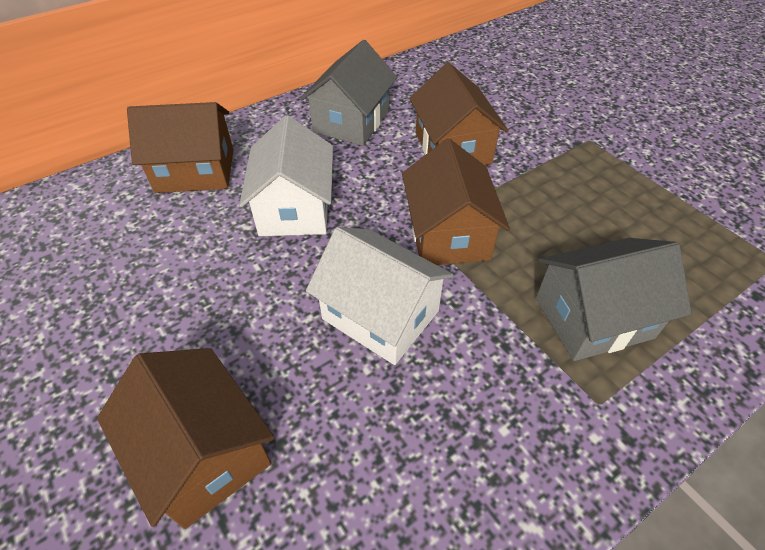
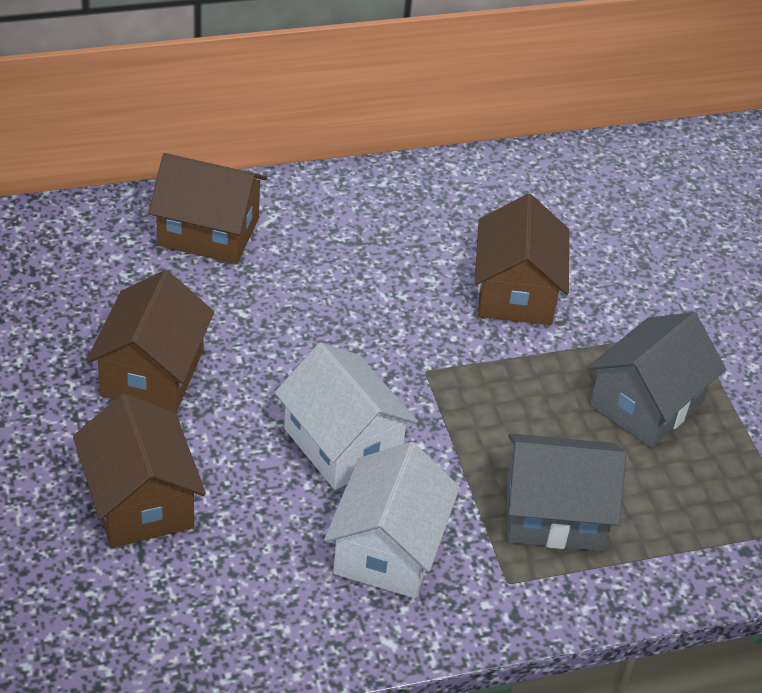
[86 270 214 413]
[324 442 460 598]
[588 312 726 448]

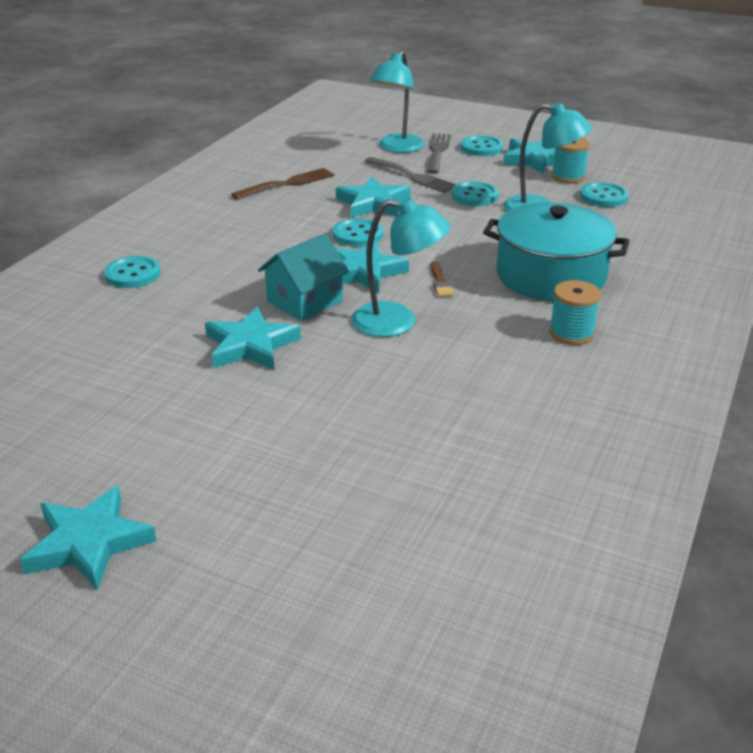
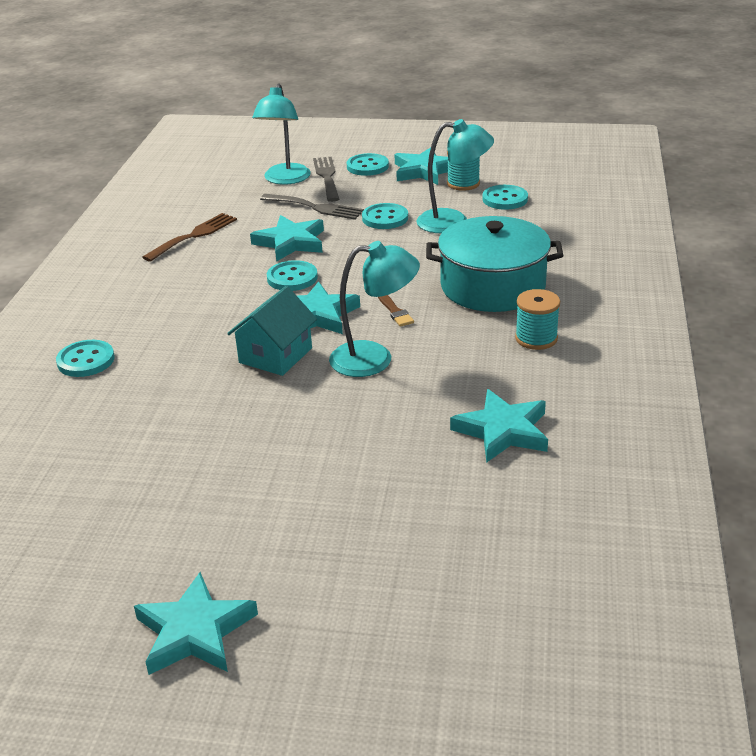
[450 389 548 463]

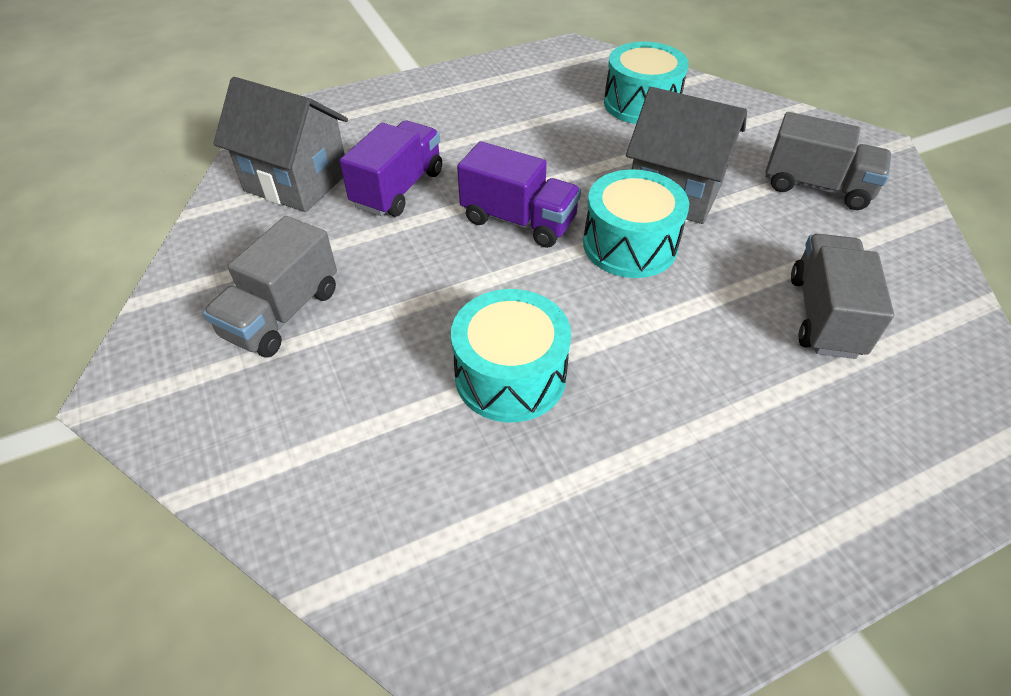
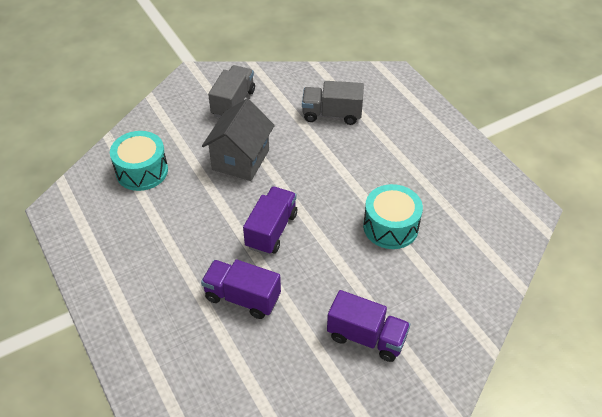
[327 290 410 362]
[213 77 348 212] (first image)
[583 169 689 278] (first image)

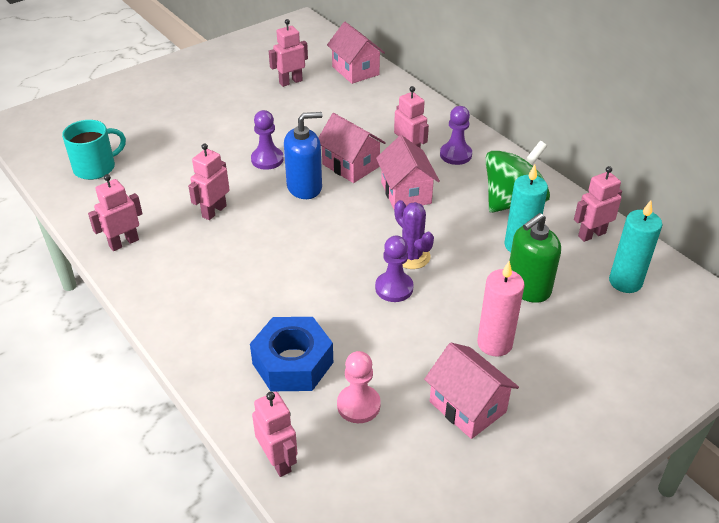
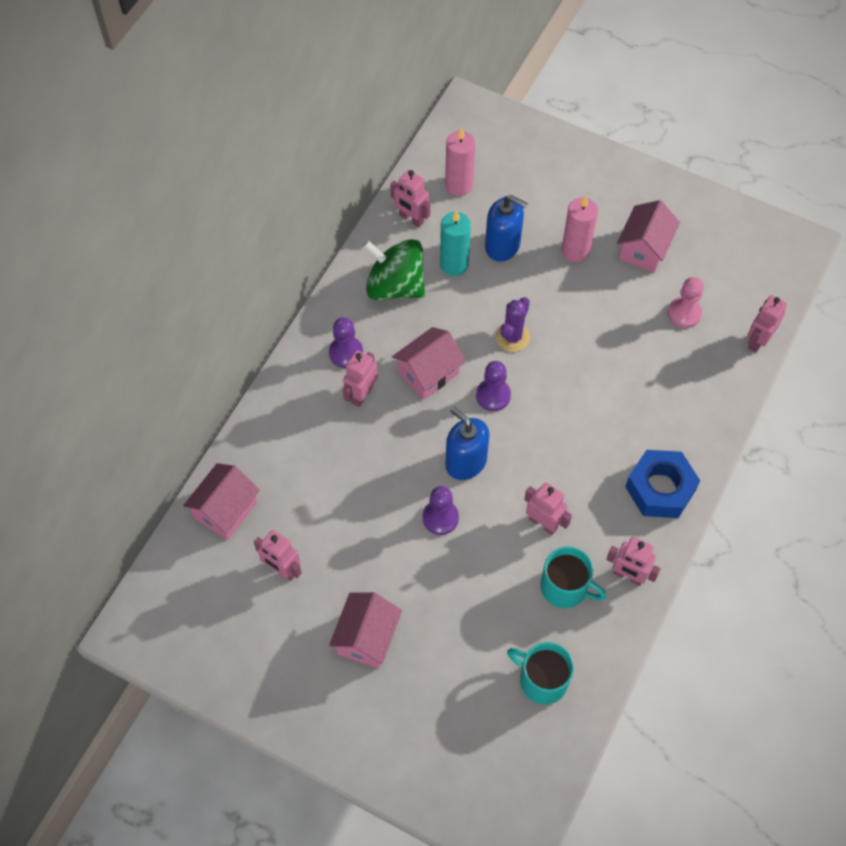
[329 592 402 668]
[445 128 475 196]
[476 361 511 411]
[485 195 528 262]
[524 482 572 535]
[541 546 606 608]
[625 450 700 518]

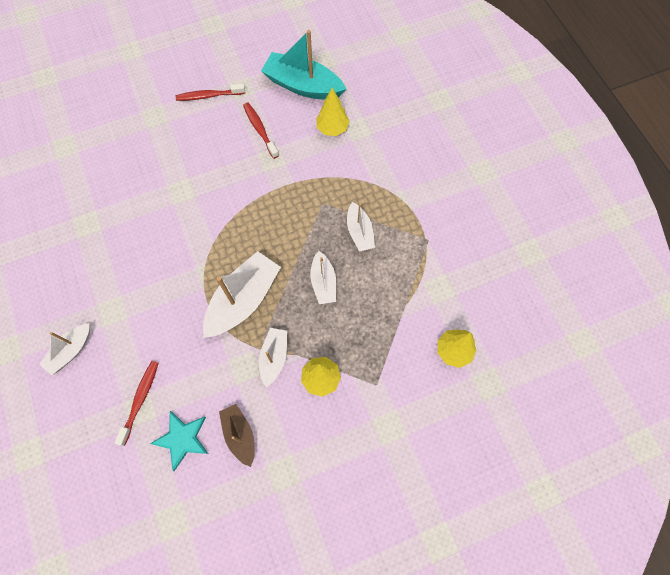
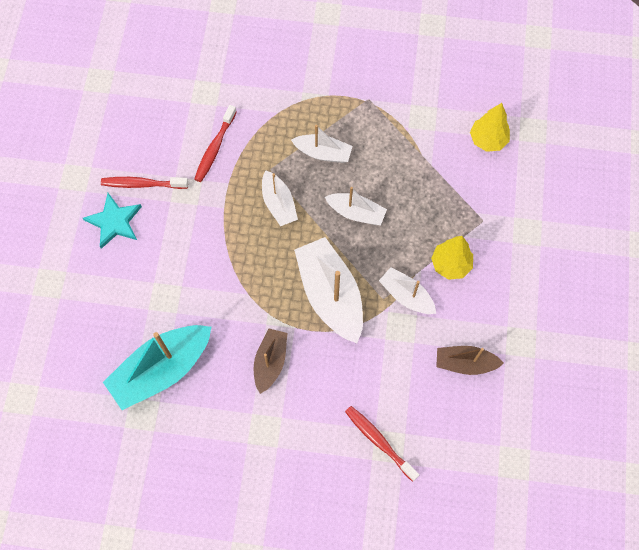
[83 193 142 249]
[103 325 212 410]
[194 105 237 182]
[254 328 287 394]
[262 170 298 226]
[316 88 350 136] (first image)

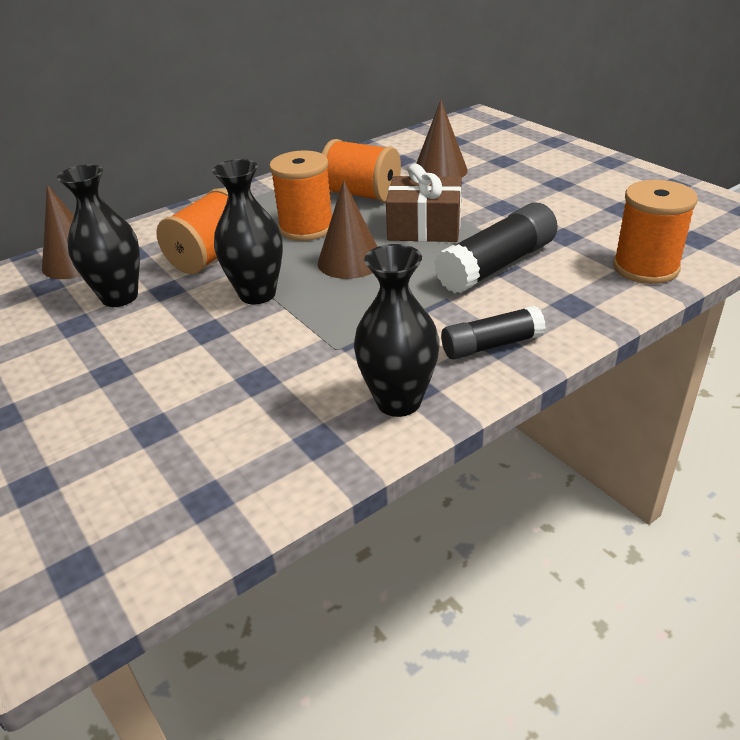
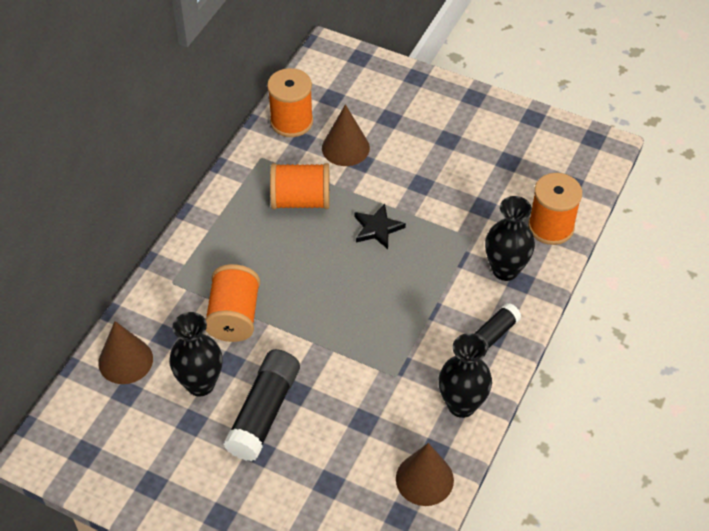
[223 349 300 461]
[267 68 313 137]
[355 204 406 249]
[396 443 454 506]
[485 196 535 281]

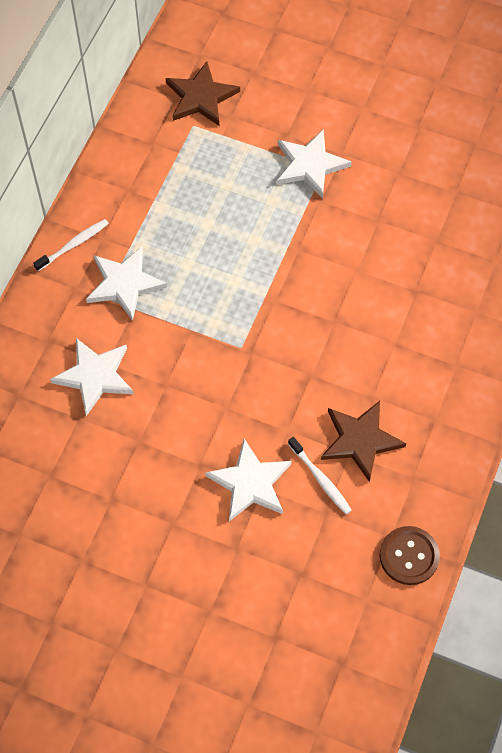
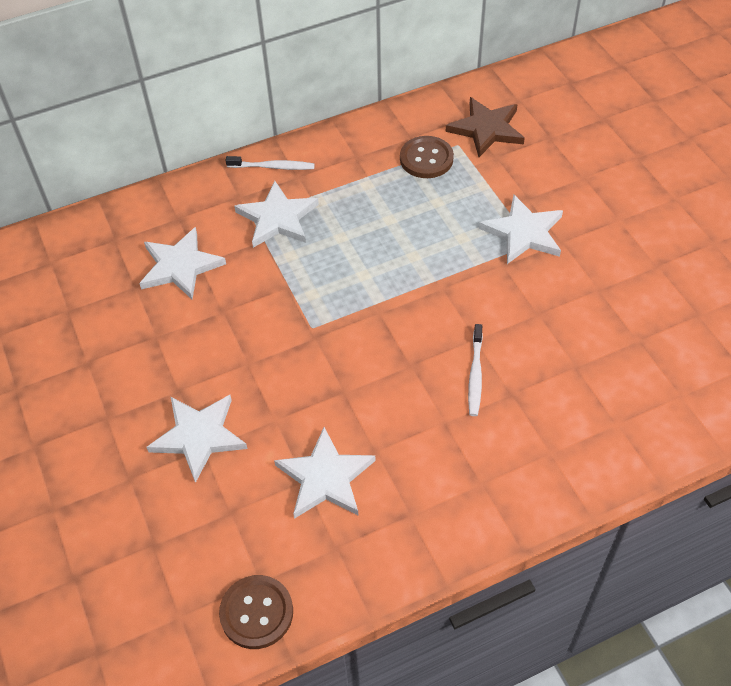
[274 427 376 519]
[400 136 454 178]
[468 324 483 416]

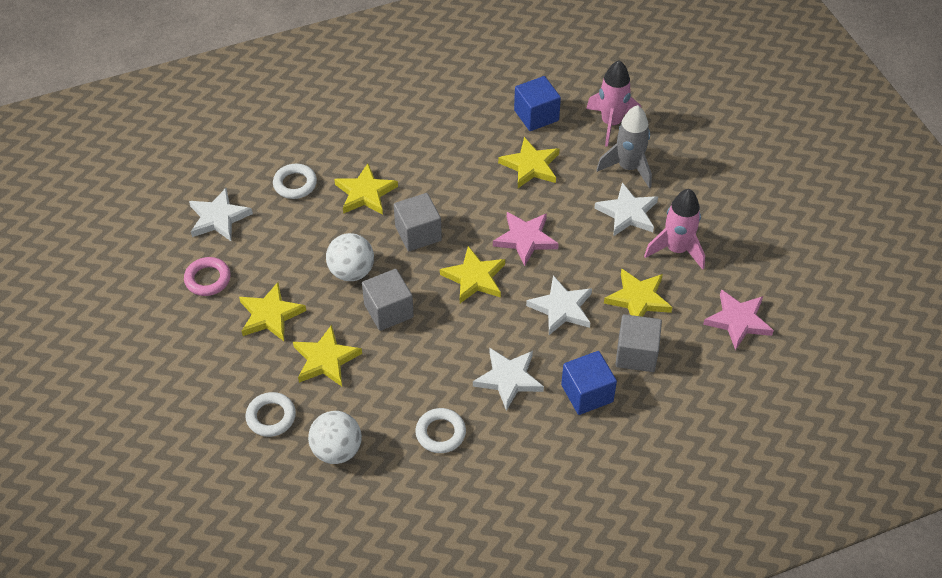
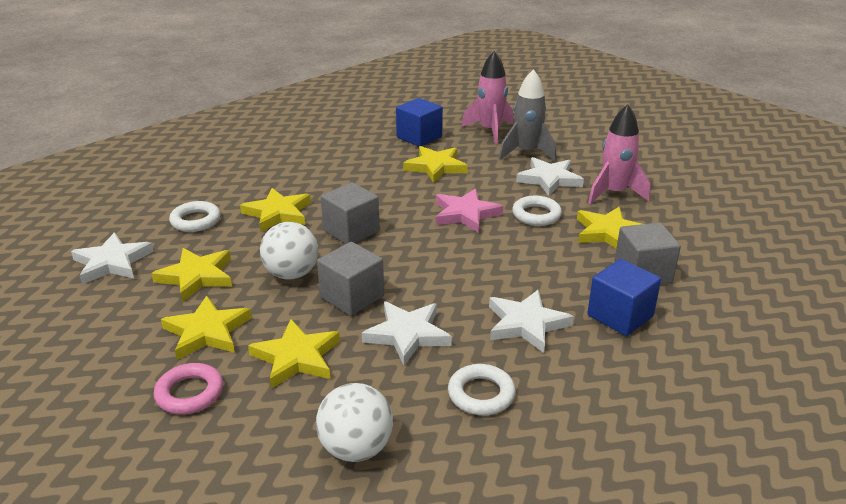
[151 248 232 302]
[154 363 223 414]
[362 302 452 365]
[512 196 562 226]
[703 290 774 350] (first image)

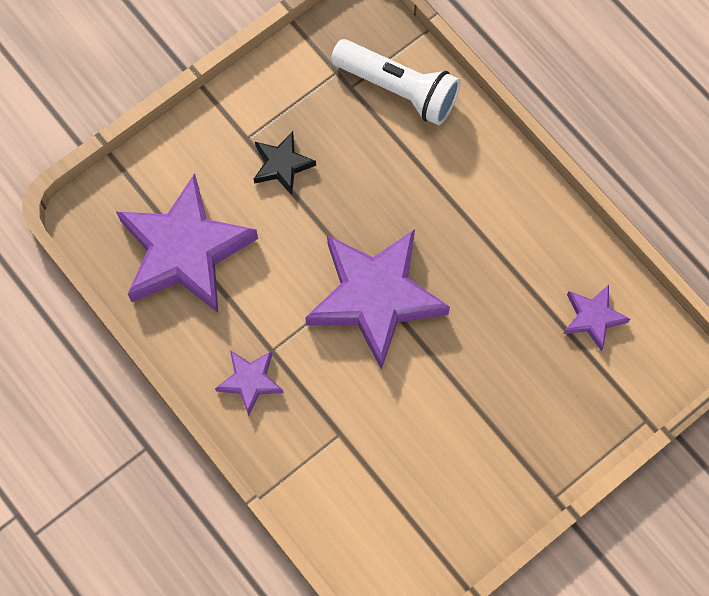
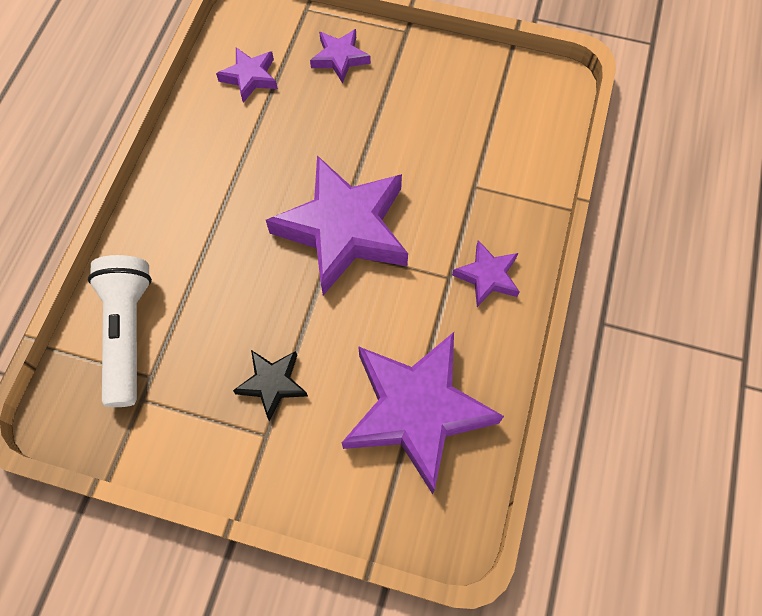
[310 29 371 83]

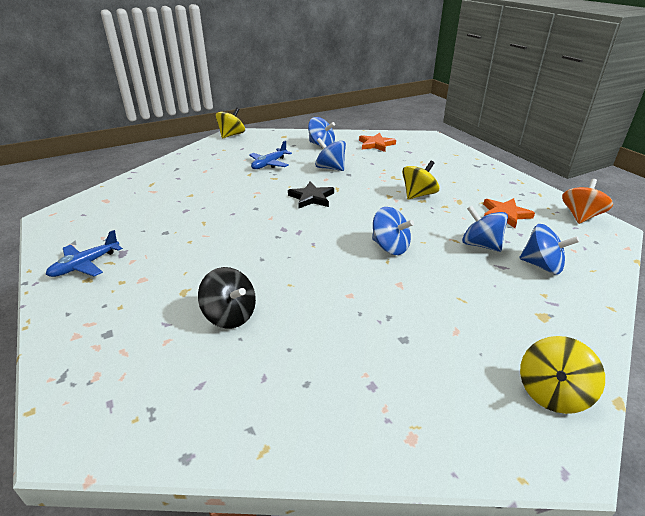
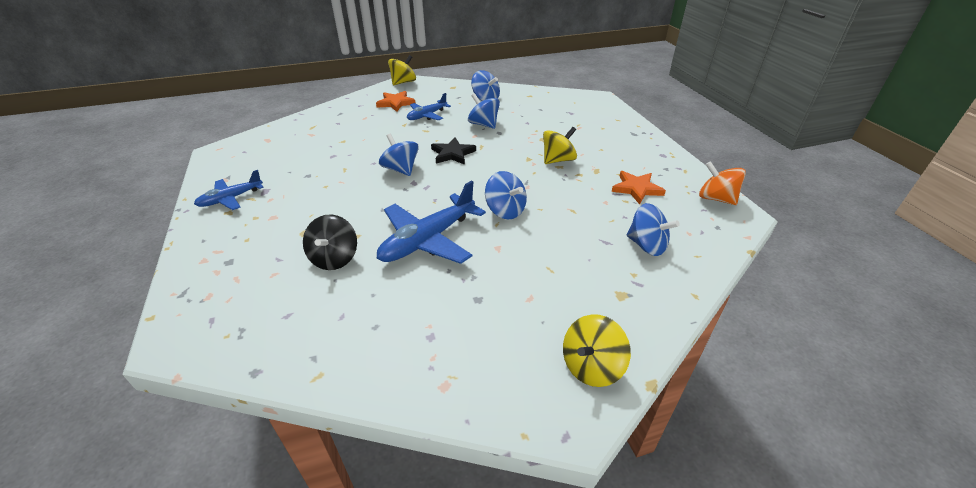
[303 214 357 270]
[376 91 415 112]
[377 180 486 264]
[379 134 419 176]
[699 161 746 205]

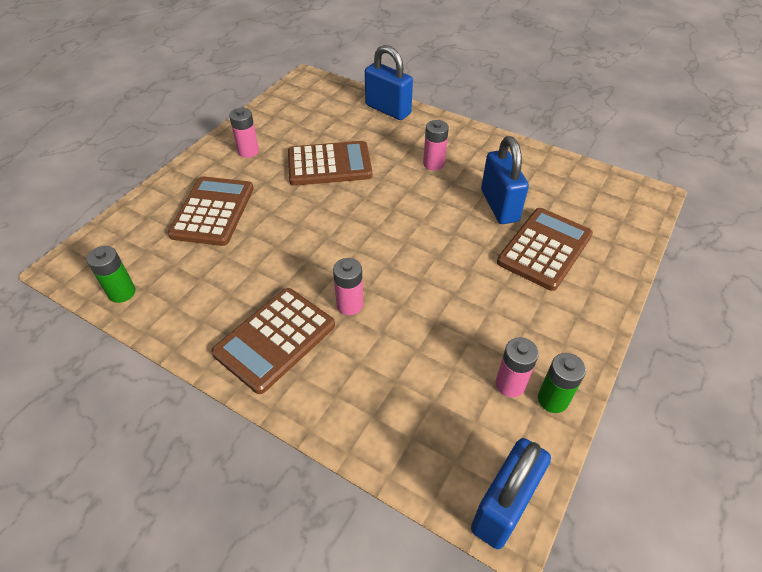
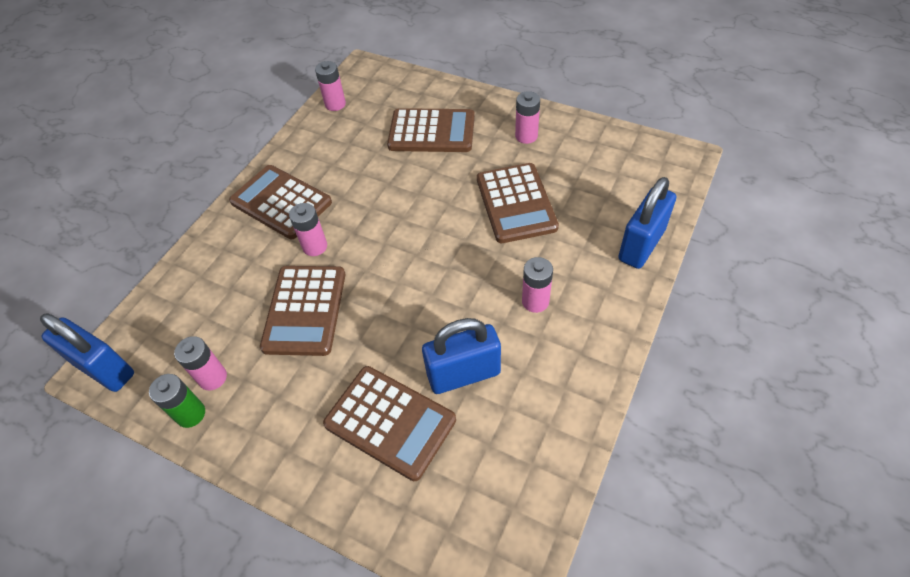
[260 266 345 356]
[315 61 346 111]

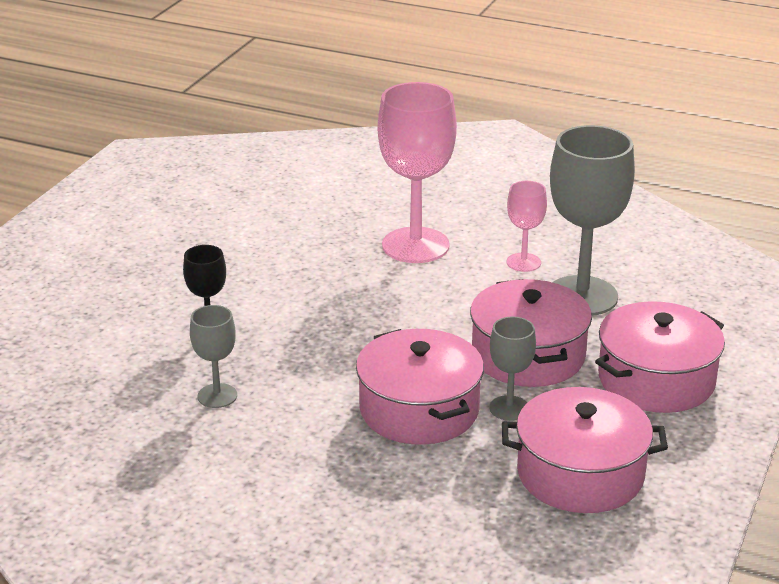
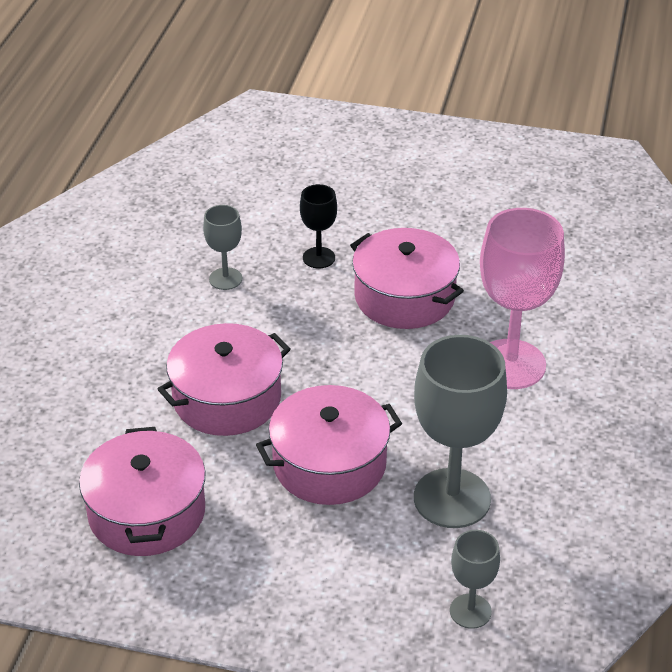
[350 228 464 329]
[450 530 500 629]
[507 181 547 272] (first image)

